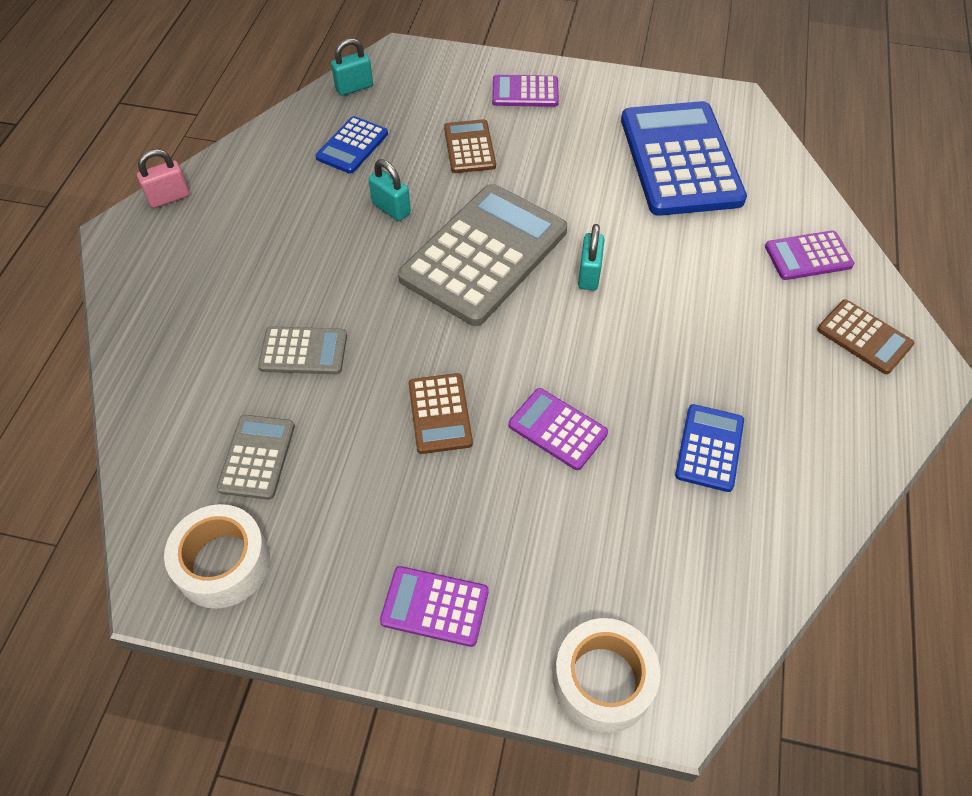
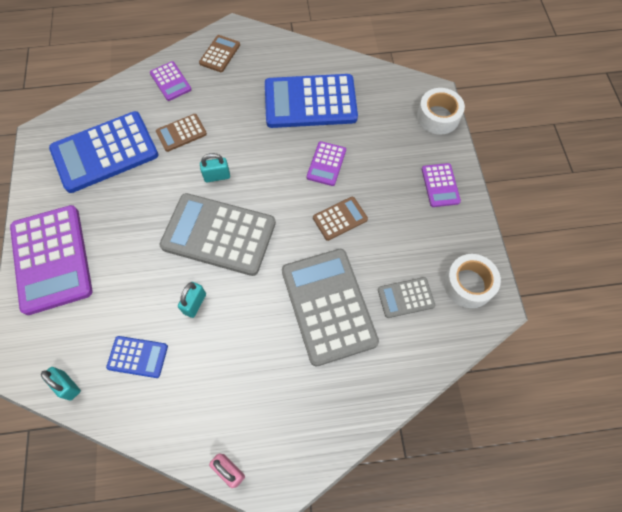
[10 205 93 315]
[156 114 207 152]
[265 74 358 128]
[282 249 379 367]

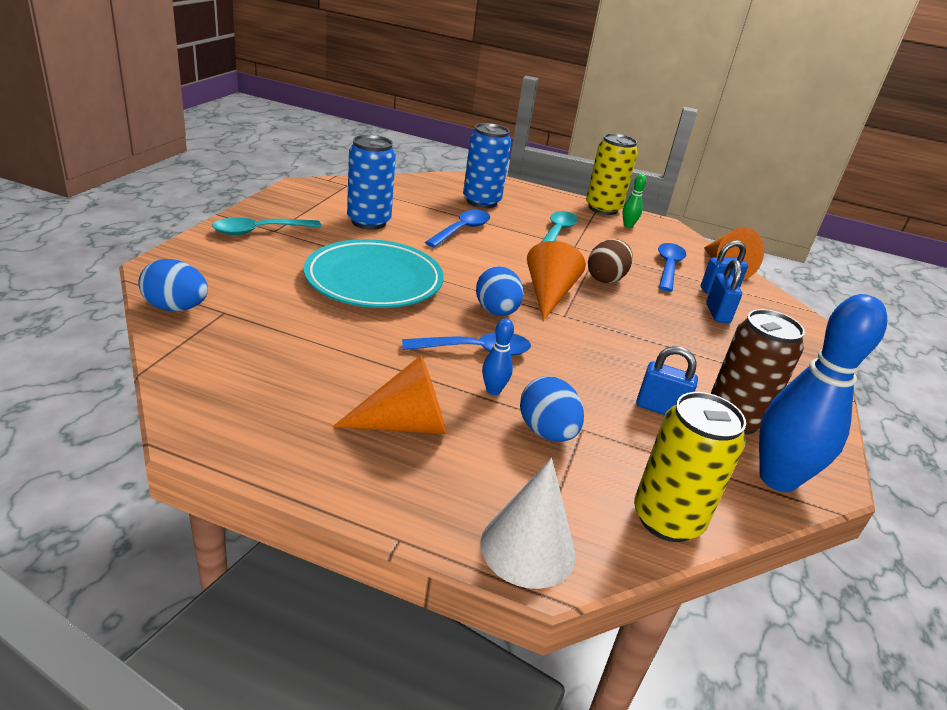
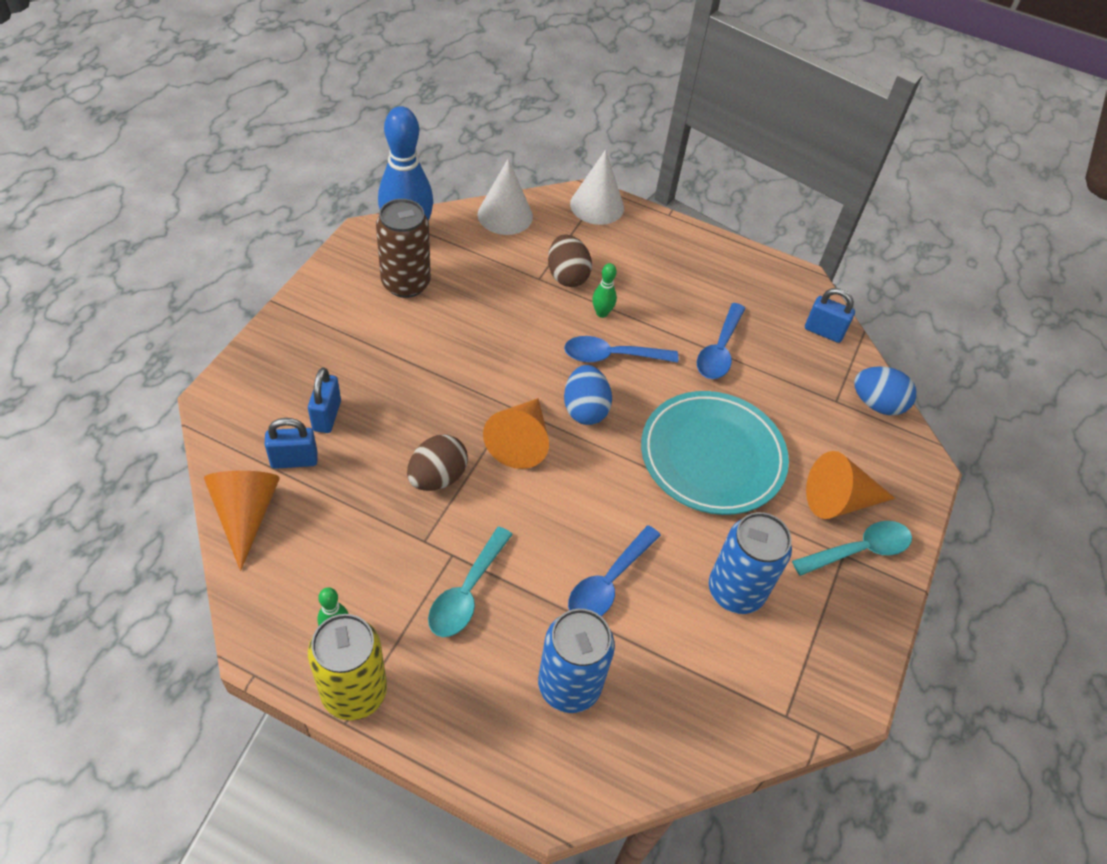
[477 159 533 235]
[548 234 592 287]
[592 263 617 318]
[697 303 745 379]
[805 288 855 343]
[806 451 895 519]

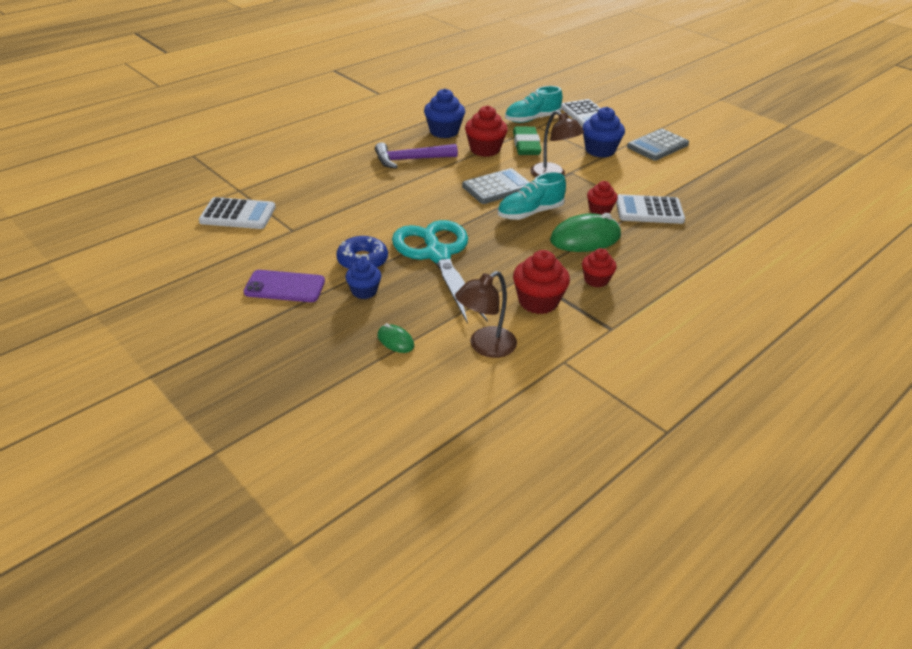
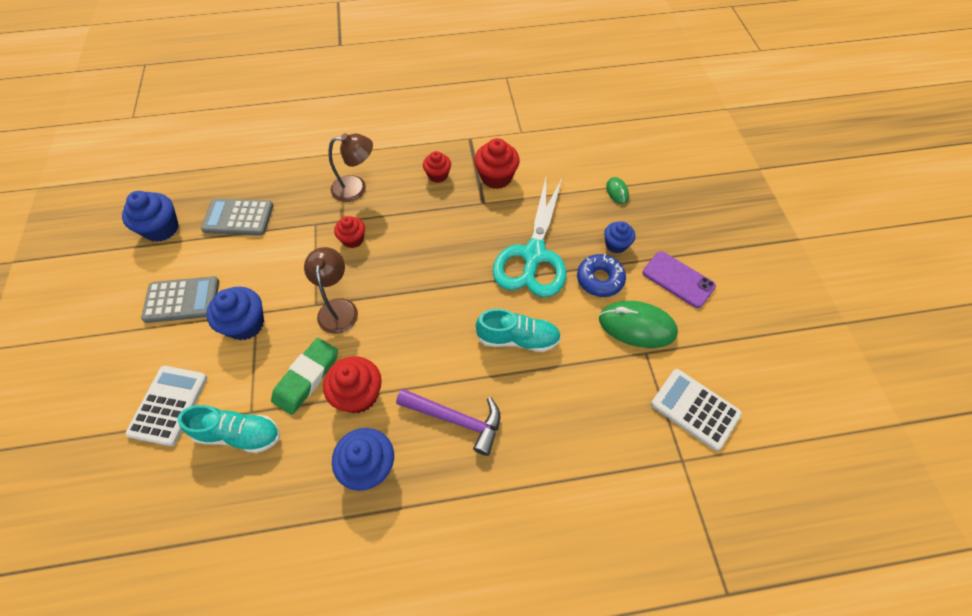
[122 191 179 242]
[201 198 273 236]
[328 133 373 202]
[475 309 561 352]
[599 301 678 348]
[616 194 685 224] (first image)

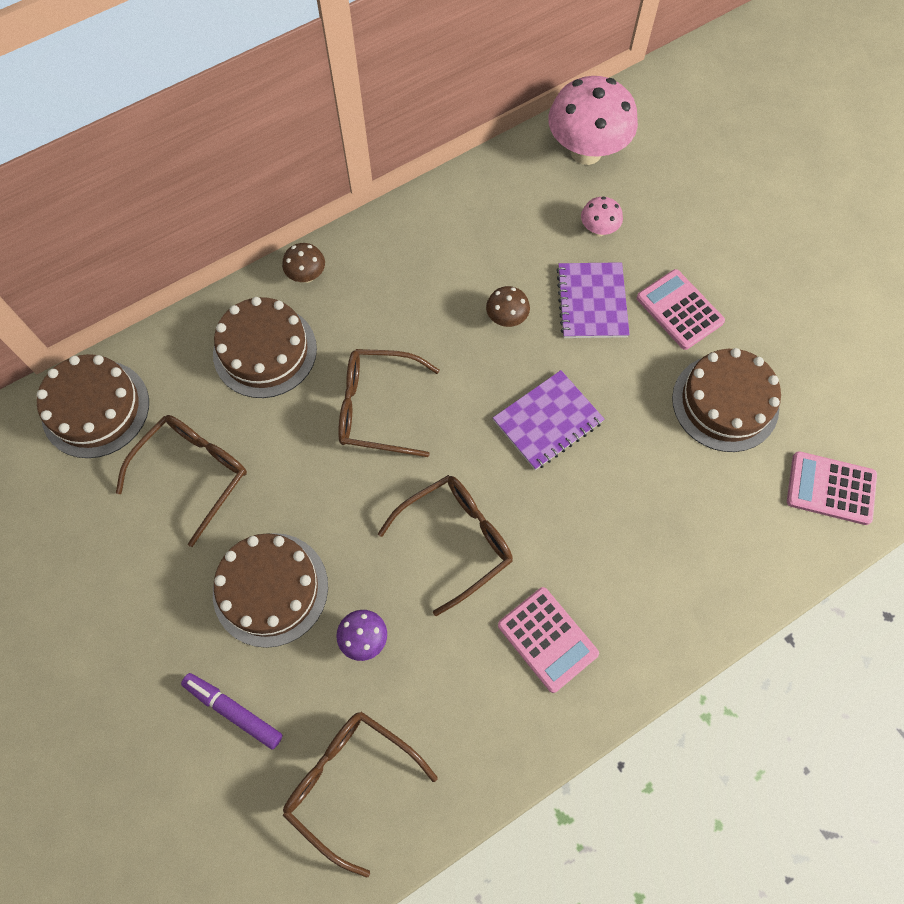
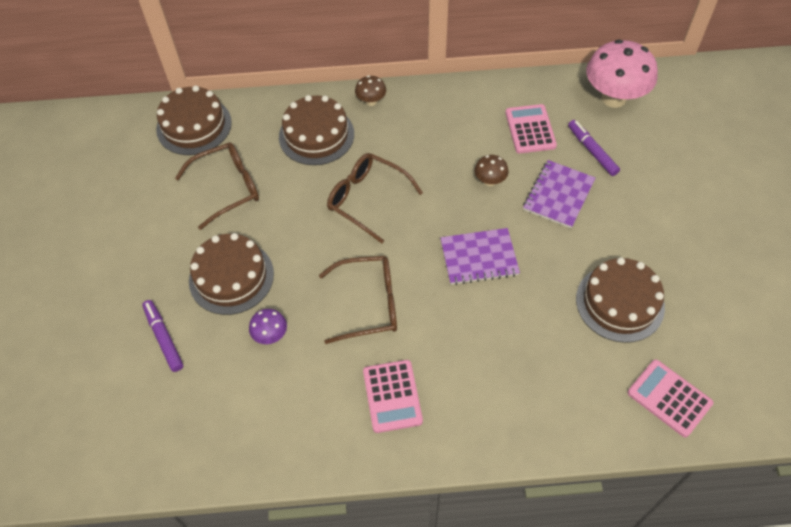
[505 104 557 153]
[568 120 620 176]
[283 712 437 877] (first image)

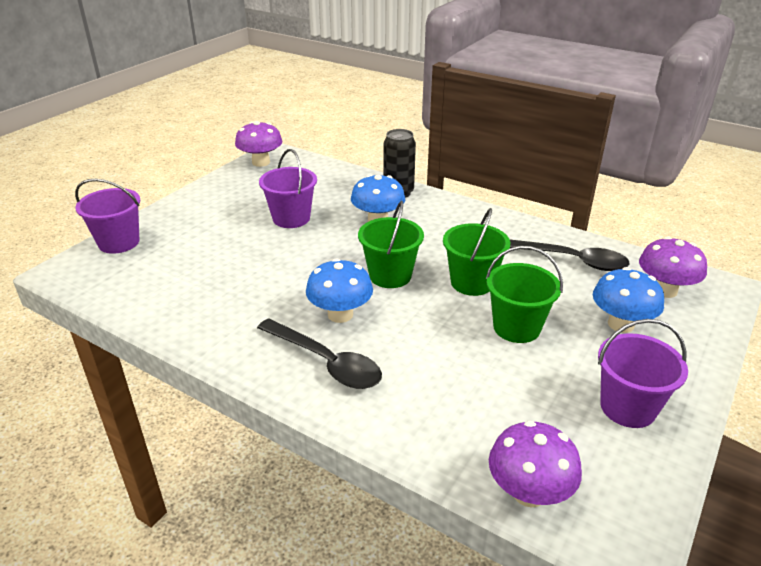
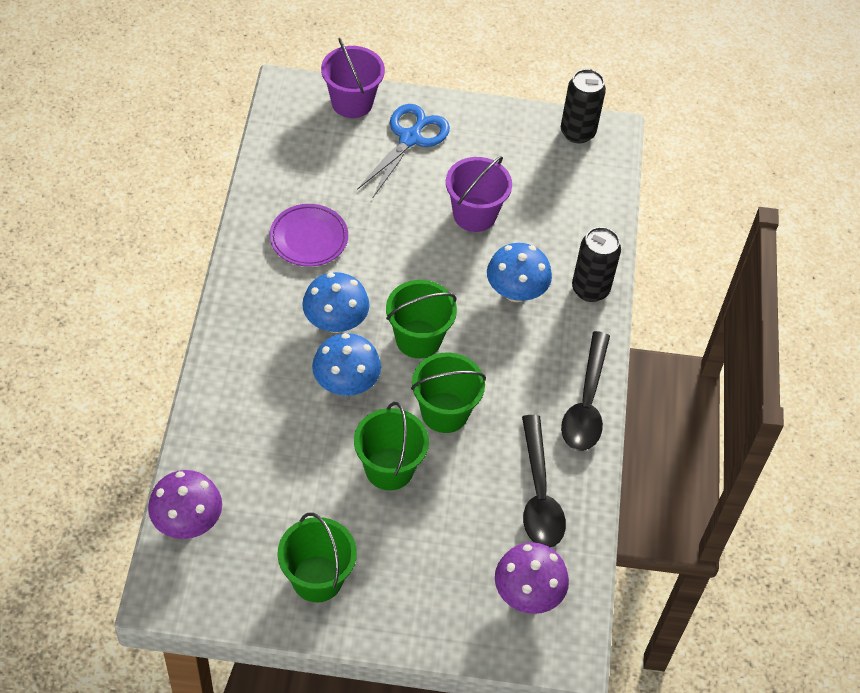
[270 204 348 267]
[277 513 357 602]
[312 333 381 396]
[357 104 450 197]
[561 69 606 144]
[561 331 610 451]

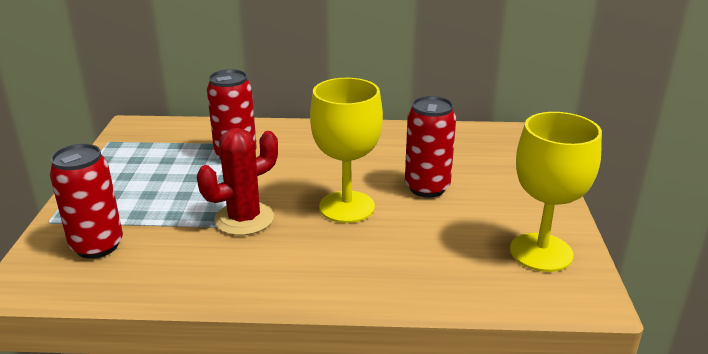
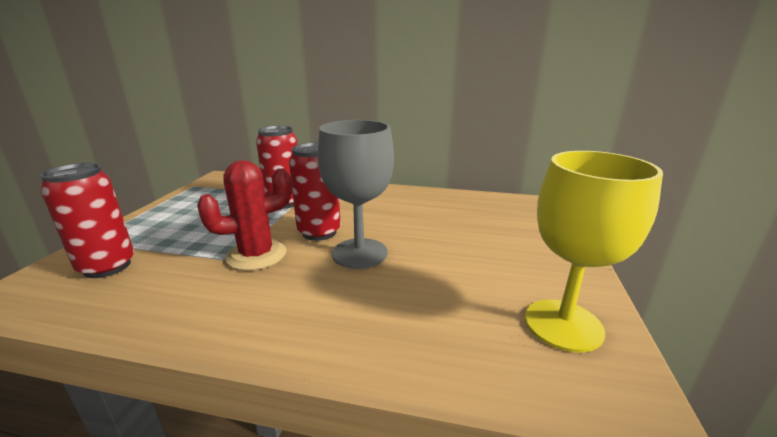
[289 143 341 241]
[318 120 394 269]

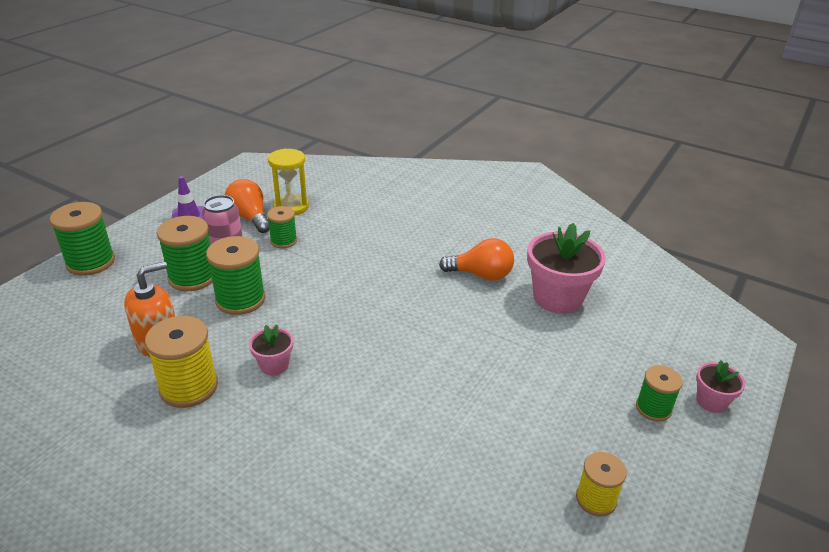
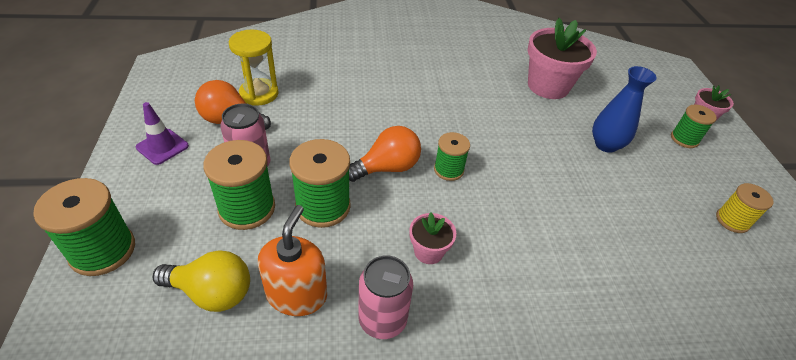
[153 250 250 312]
[349 126 421 182]
[358 255 413 339]
[434 132 470 181]
[592 66 657 153]

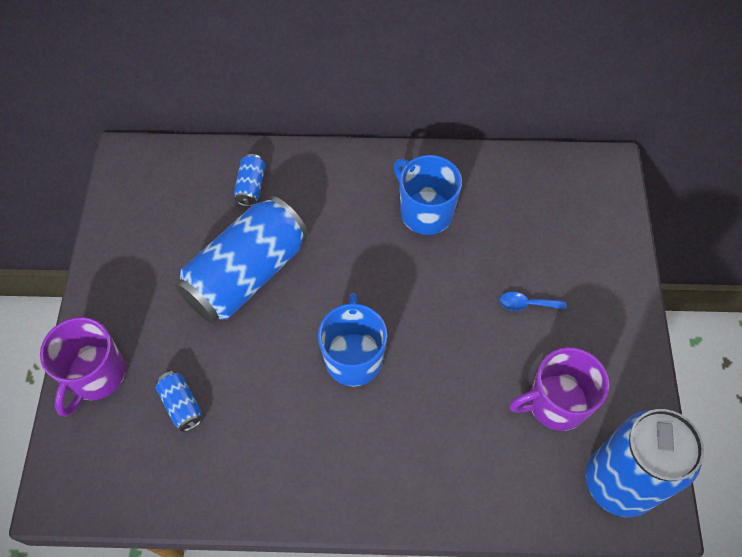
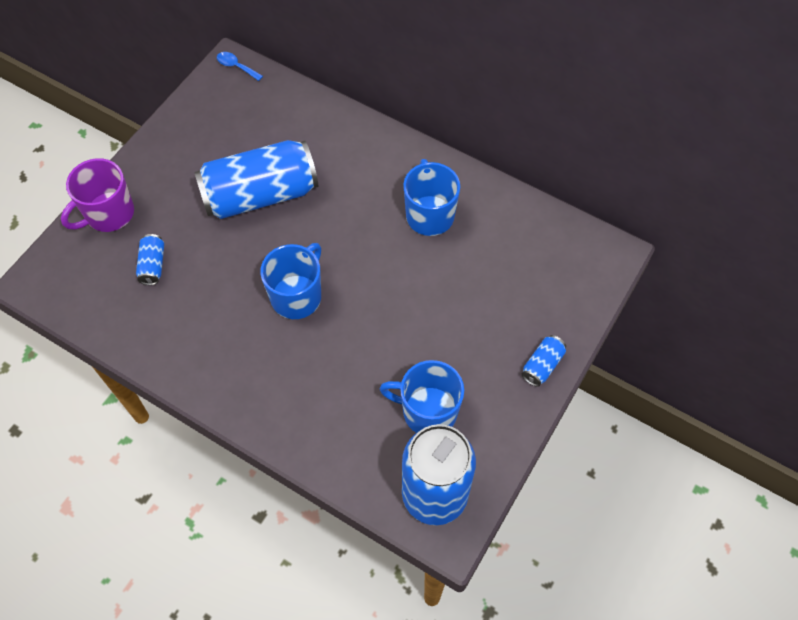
[217 52 263 81]
[380 360 464 433]
[522 335 566 387]

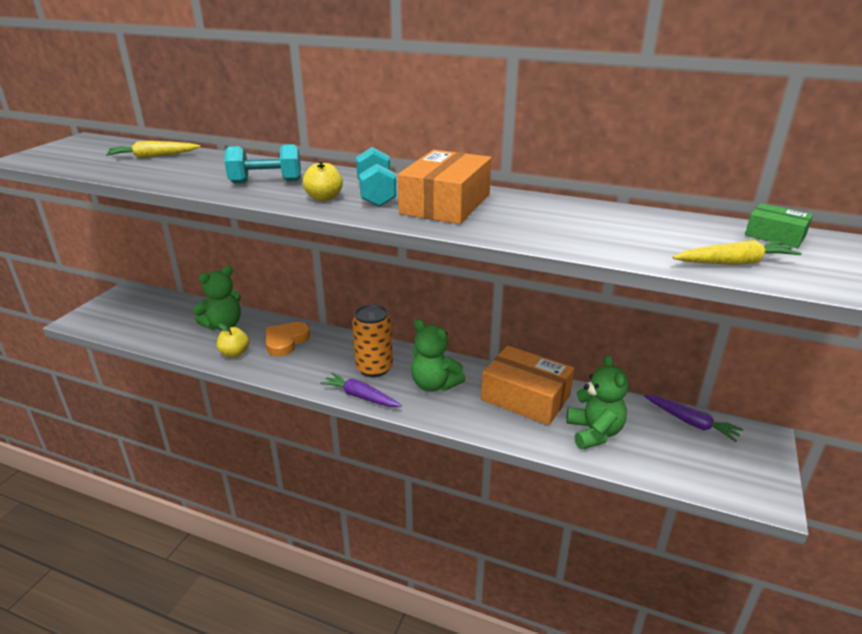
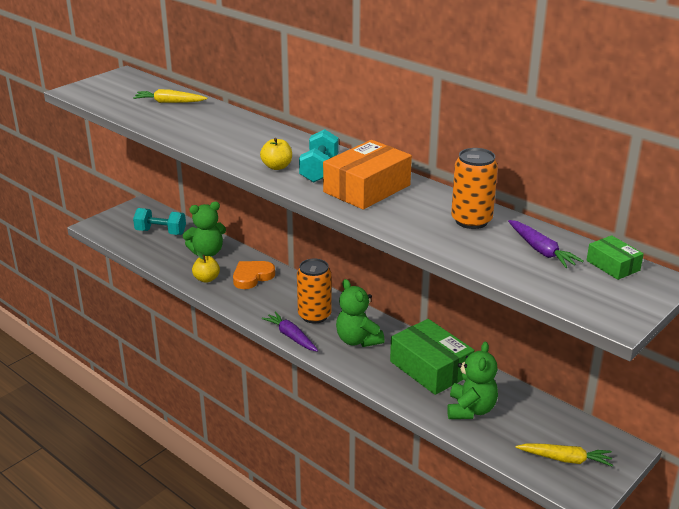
[133 208 186 235]
[390 319 474 395]
[451 148 498 229]
[508 220 584 268]
[516 443 613 466]

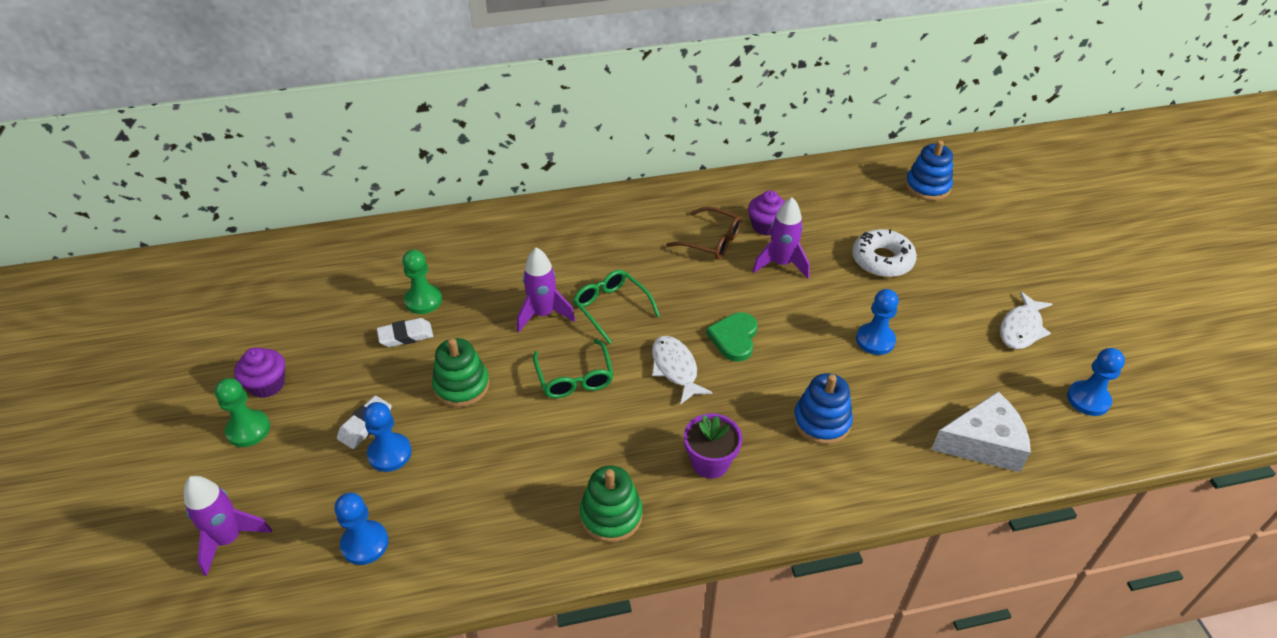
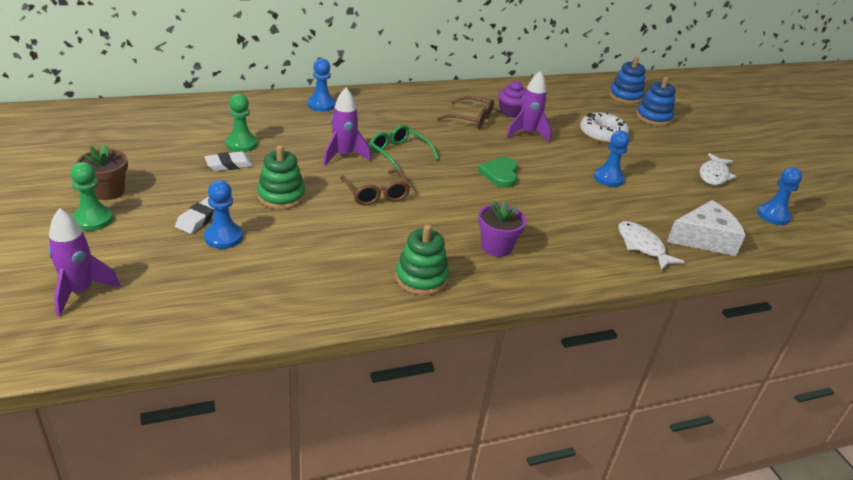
[76 143 128 200]
[308 58 335 112]
[340 169 410 206]
[618 221 685 270]
[636 77 676 126]

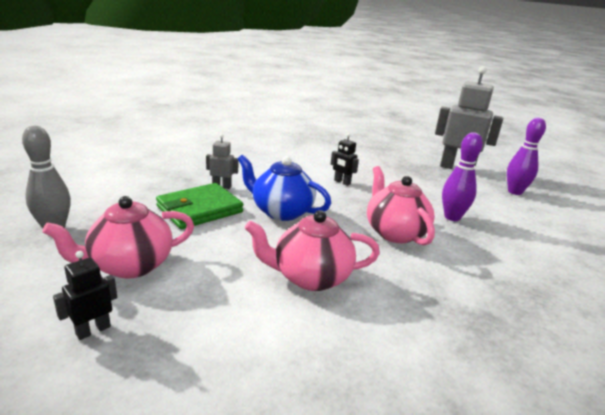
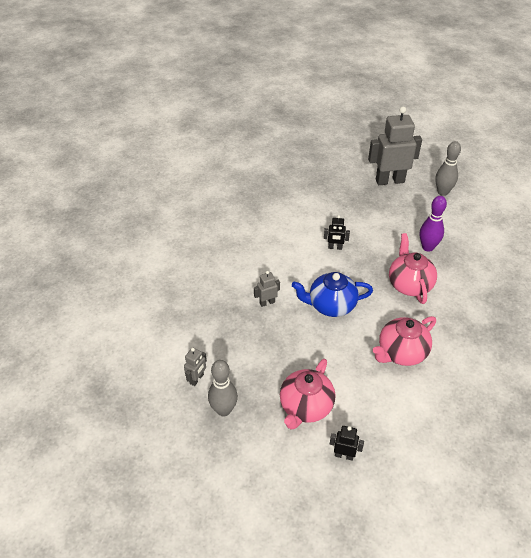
[184 347 207 386]
[330 426 364 461]
[389 233 437 304]
[435 141 461 196]
[156 183 243 229] (first image)

